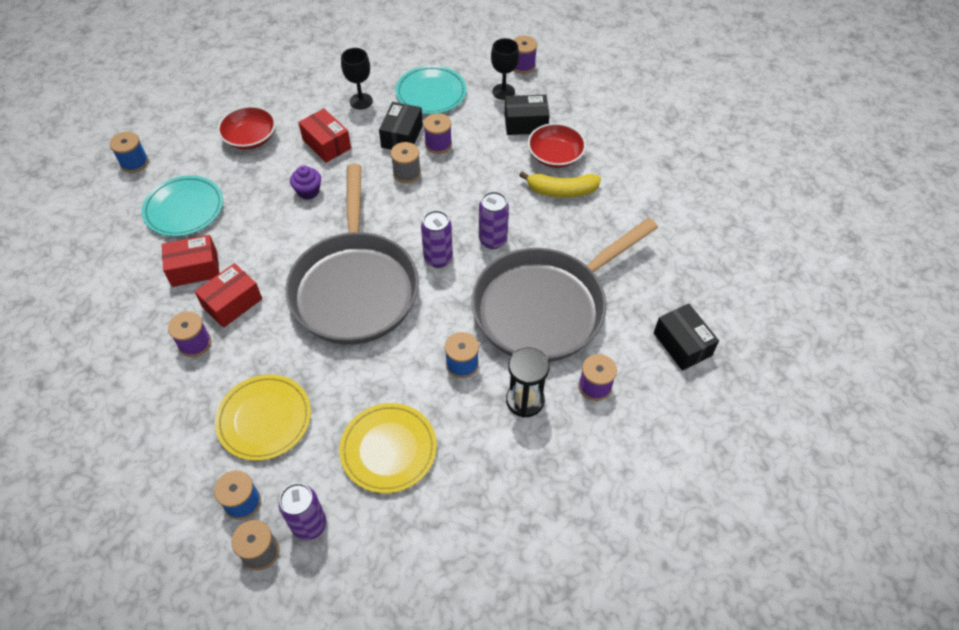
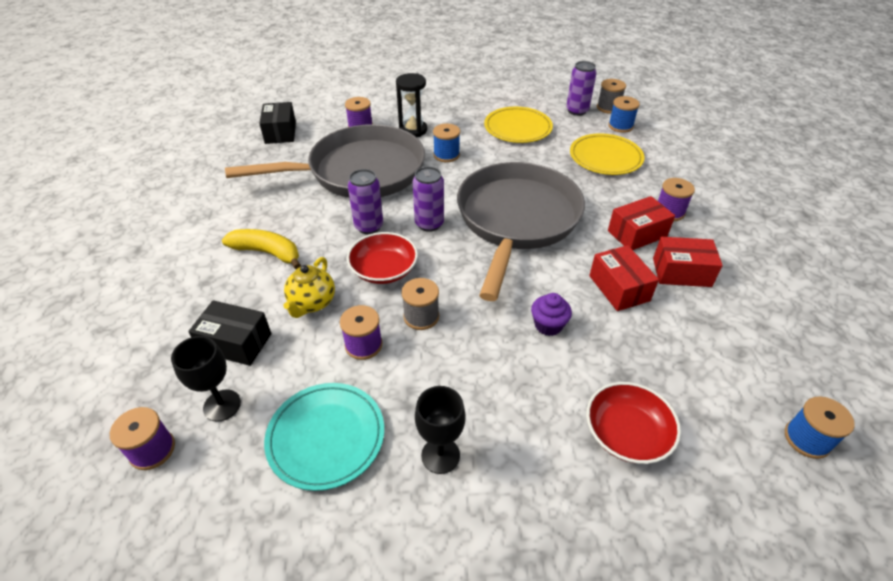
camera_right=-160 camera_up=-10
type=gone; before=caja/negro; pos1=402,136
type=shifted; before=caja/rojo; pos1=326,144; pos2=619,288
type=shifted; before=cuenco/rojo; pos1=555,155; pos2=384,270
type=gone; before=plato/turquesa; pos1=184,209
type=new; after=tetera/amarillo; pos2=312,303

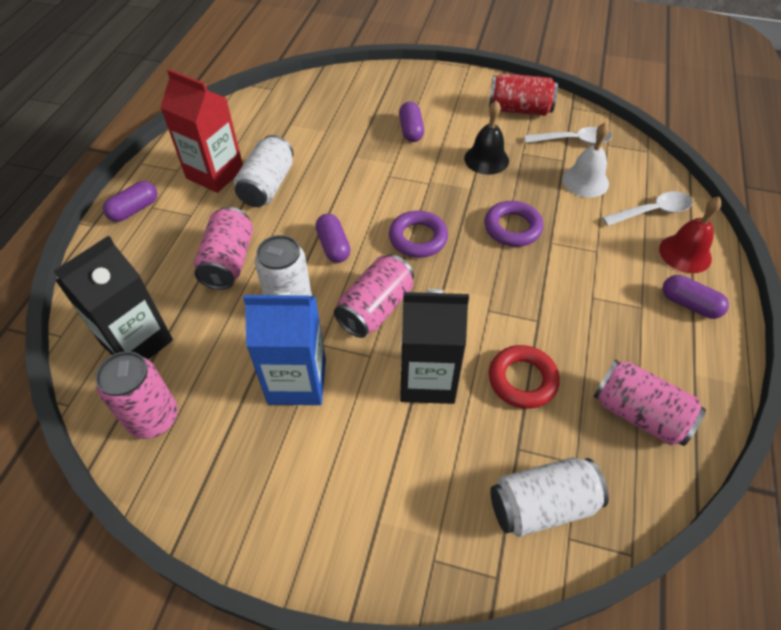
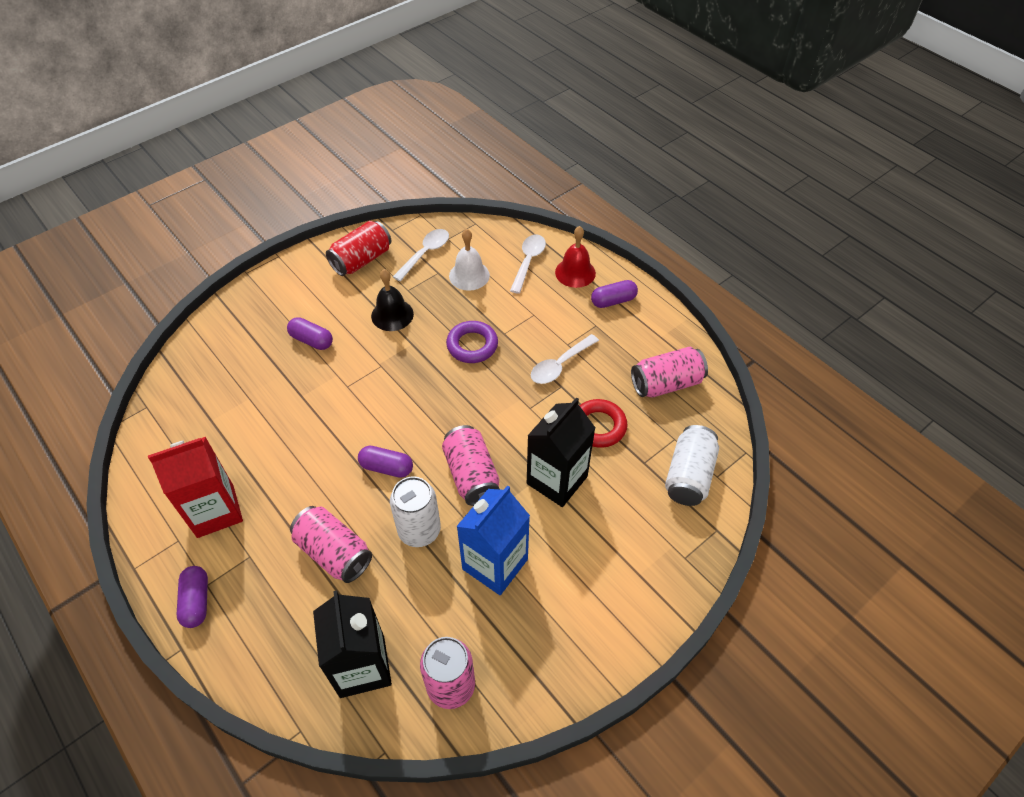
camera_right=-55 camera_up=0
type=gone; before=lata/blanco; pos1=267,186
type=gone; before=anillo/morado; pos1=418,238
type=new; after=cuchara/blanco; pos2=560,365

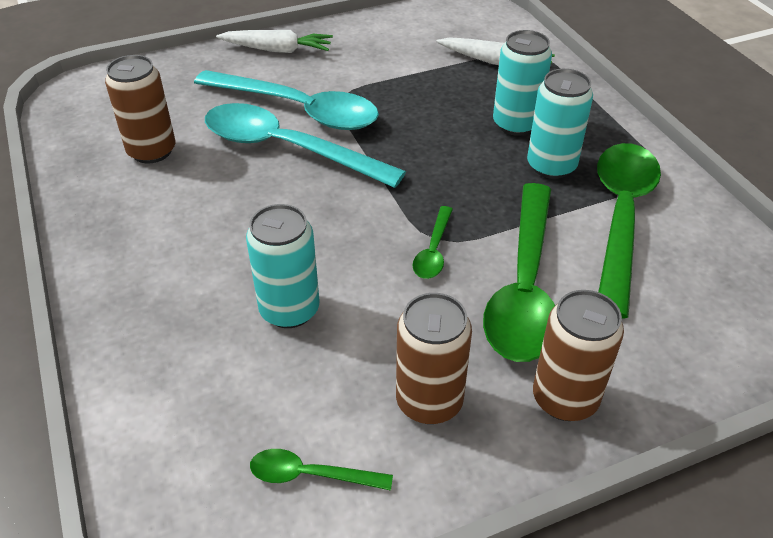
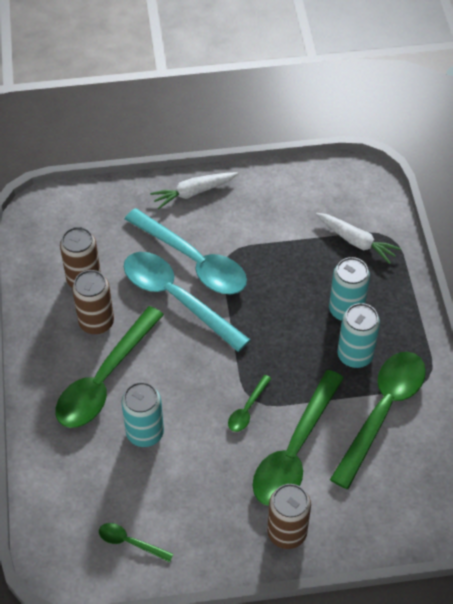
camera_right=15 camera_up=10
type=rotated; before=zanahoria/blanco; pos1=277,50; pos2=193,192; turn=135
type=shifted; before=lata/marrón; pos1=429,401; pos2=96,322
type=new; after=cuchara/verde; pos2=105,378

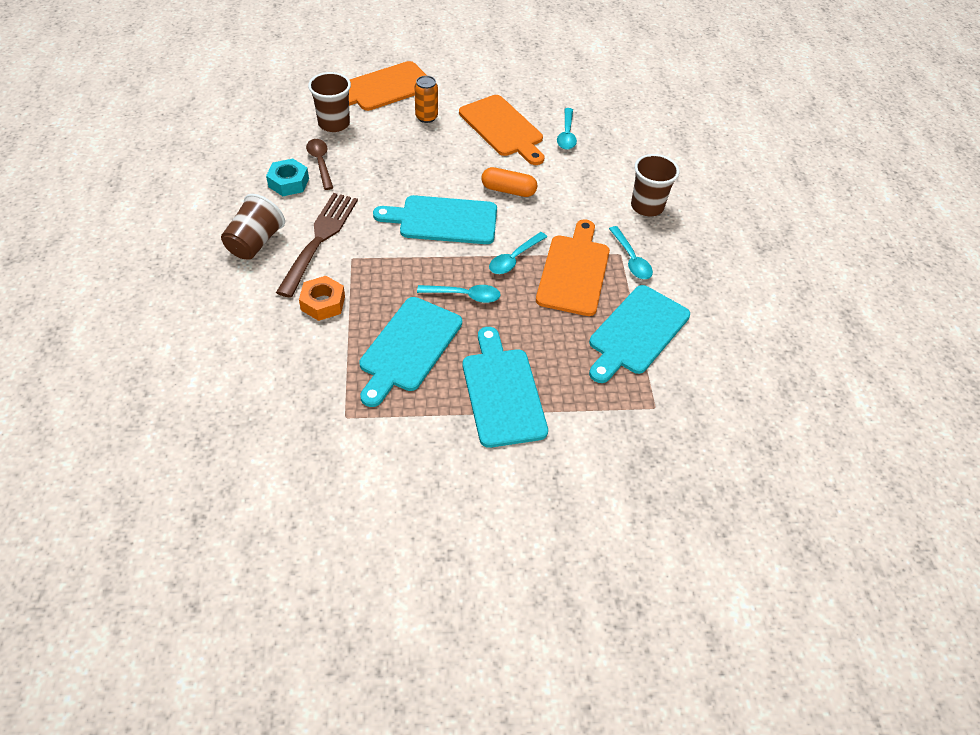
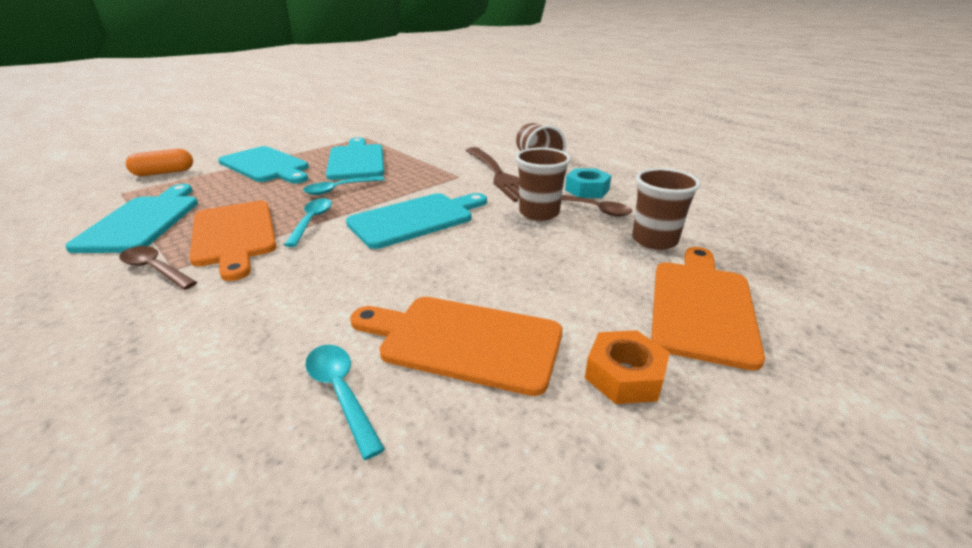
camera_right=145 camera_up=-20
type=gone; before=lata/naranja; pos1=426,117
type=shifted; before=vaso/marrón; pos1=647,206; pos2=539,213
type=shifted; before=cápsula/naranja; pos1=508,190; pos2=164,172
type=repainted; before=cuchara/turquesa; after=cuchara/marrón; pos1=631,259; pos2=155,269
type=shifted; before=tuerca/naranja; pos1=323,303; pos2=624,375

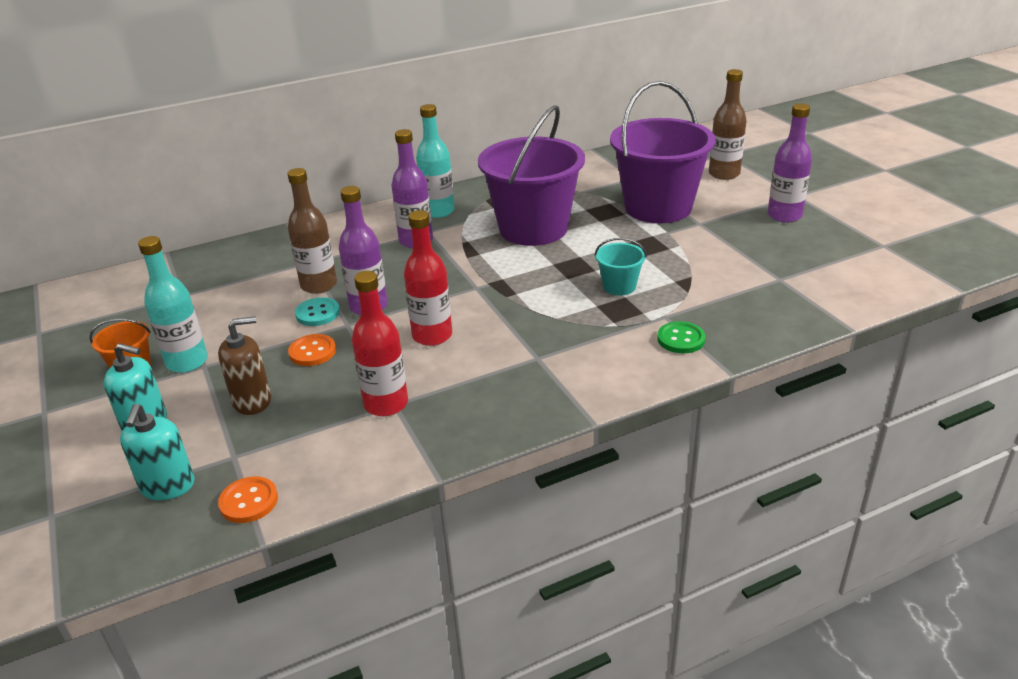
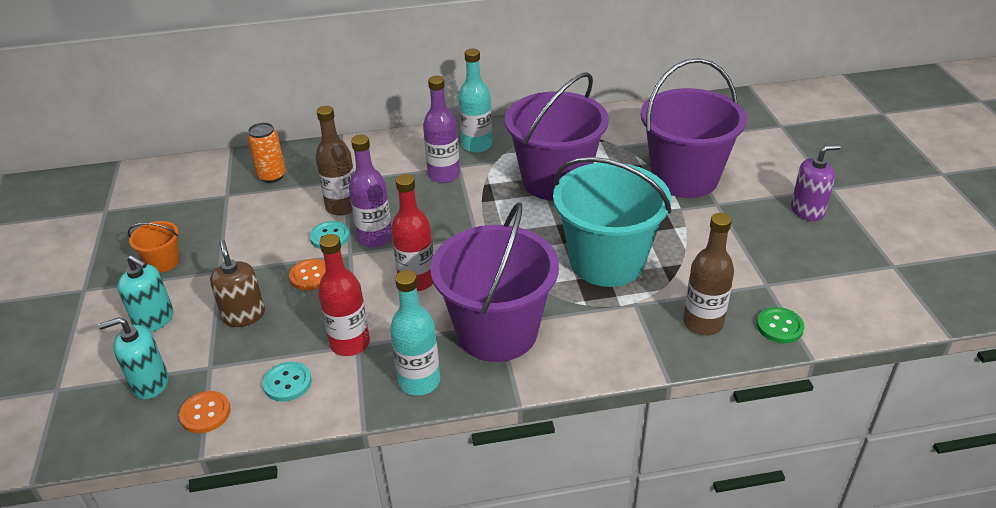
camera_right=15 camera_up=5
type=shifted; before=botella/marrón; pos1=724,174; pos2=703,323
type=swapped; before=botella/morado; after=dispensador de jabón/morado; pos1=784,215; pos2=807,211
type=shifted; before=botella/turquesa; pos1=187,362; pos2=419,381
type=scaled; before=balde/turquesa; pos1=619,286; pos2=607,262; scale=2.34
type=rotated; before=dispensador de jabón/marrón; pos1=252,401; pos2=244,315; turn=-105
type=shifted; before=botón/verde; pos1=681,339; pos2=779,326
type=rotated; before=dispensador de jabón/turquesa; pos1=168,486; pos2=150,383; turn=60
type=new; after=lata/naranja; pos2=272,176
type=new; after=balde/morado; pos2=497,332
type=new; after=botón/turquesa; pos2=287,383

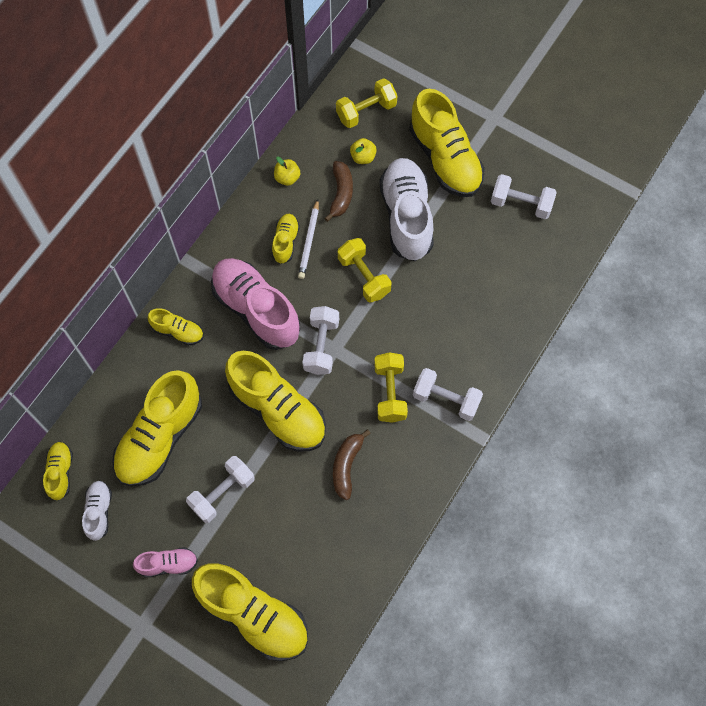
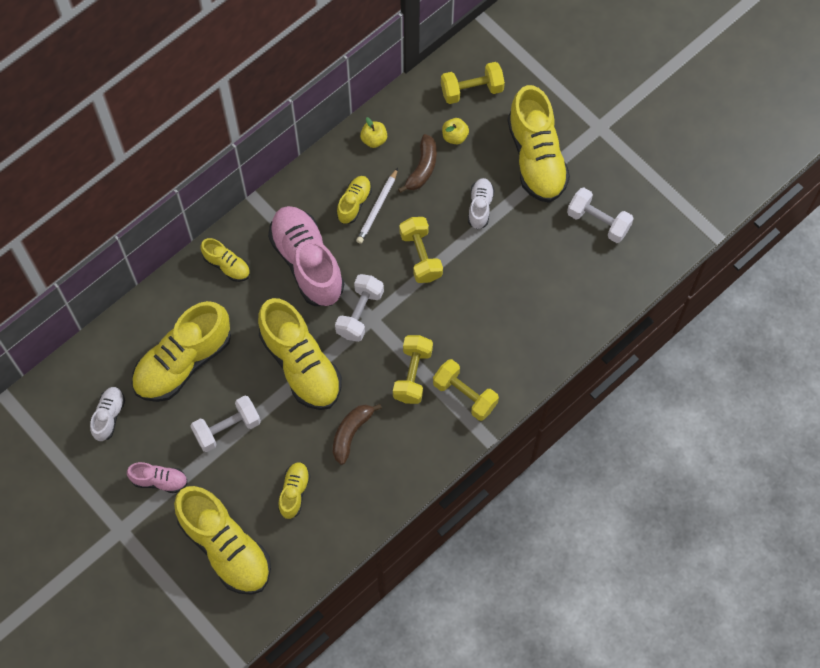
camera_right=15 camera_up=0
type=scaled; before=zapato/blanco; pos1=406,217; pos2=480,207; scale=0.49
type=repainted; before=mancuerna/blanco; after=mancuerna/amarillo; pos1=446,399; pos2=465,395
type=shifted; before=zapato/amarillo; pos1=61,472; pos2=294,492

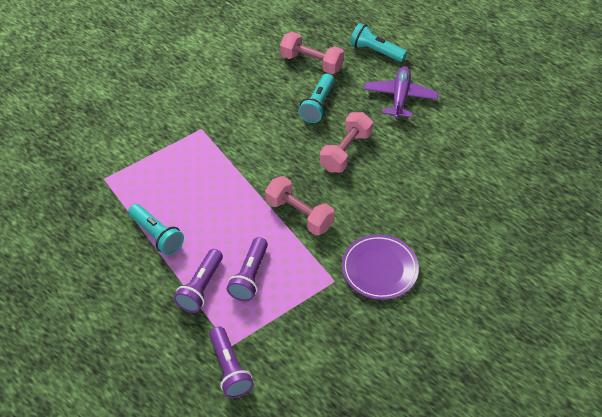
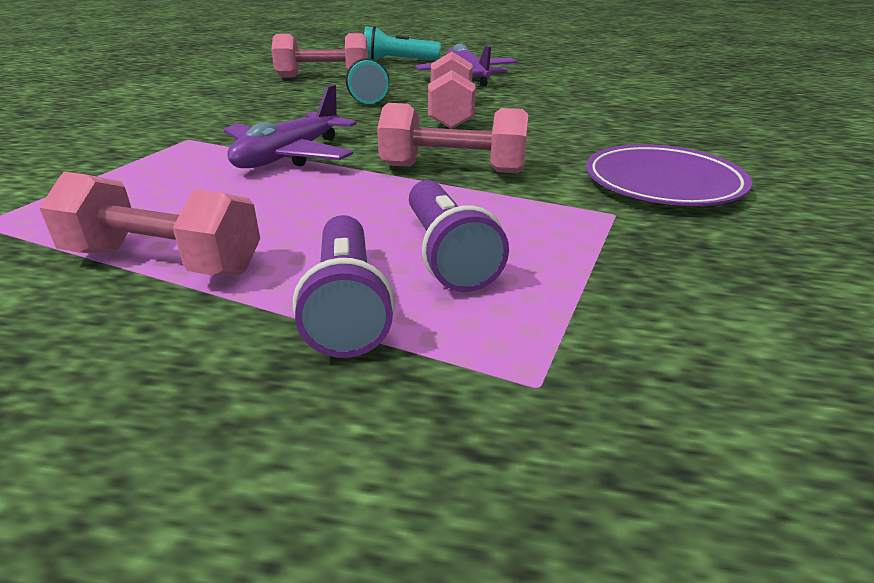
camera_right=-30 camera_up=-20
type=swapped; before=lámpara de mano/turquesa; after=mancuerna/rosa; pos1=157,235; pos2=163,262
type=gone; before=lámpara de mano/morado; pos1=230,369
type=new; after=avión/morado; pos2=289,156

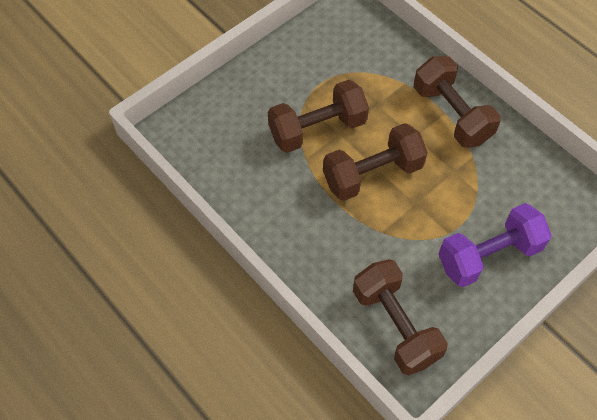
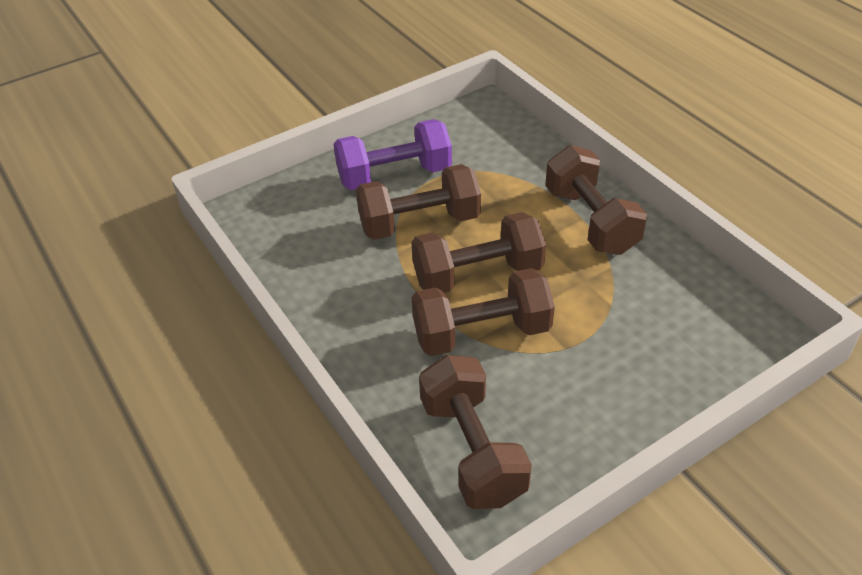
camera_right=10 camera_up=-15
type=shifted; before=mancuerna/morado; pos1=489,255; pos2=394,175
type=new; after=mancuerna/marrón; pos2=481,333

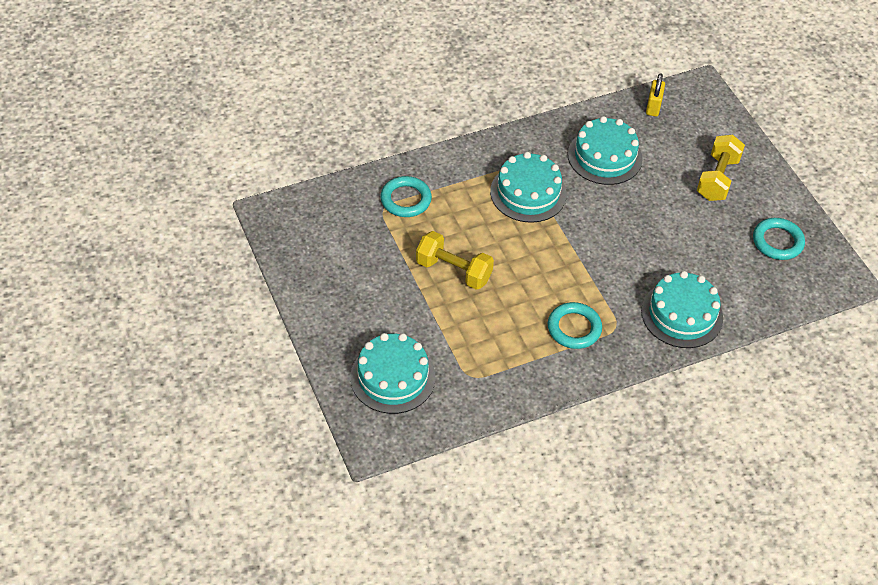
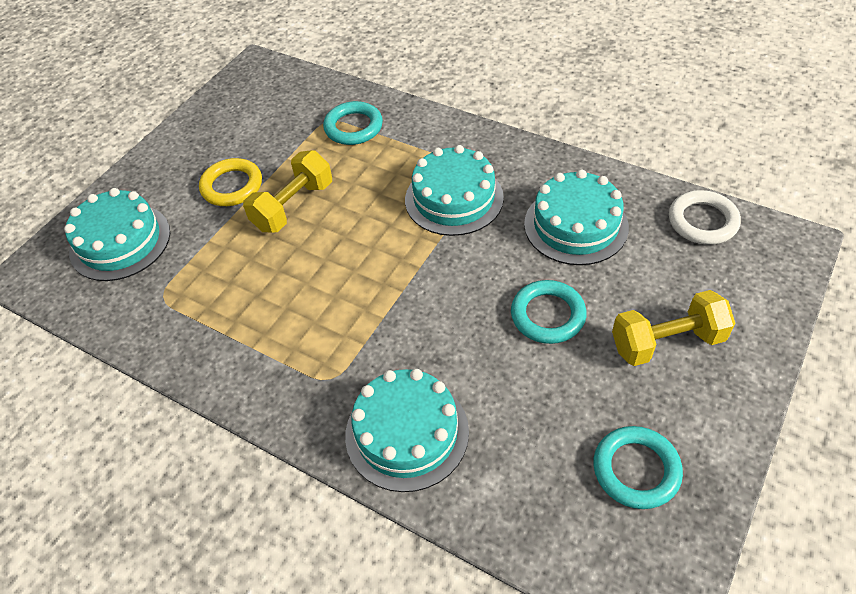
camera_right=60 camera_up=0
type=swapped; before=candado/amarillo; after=anillo/blanco; pos1=653,107; pos2=702,221
type=rotated; before=mancuerna/amarillo; pos1=453,271; pos2=293,206; turn=45
type=shifted; before=anillo/turquesa; pos1=574,328; pos2=547,315
type=new; after=anillo/amarillo; pos2=232,186

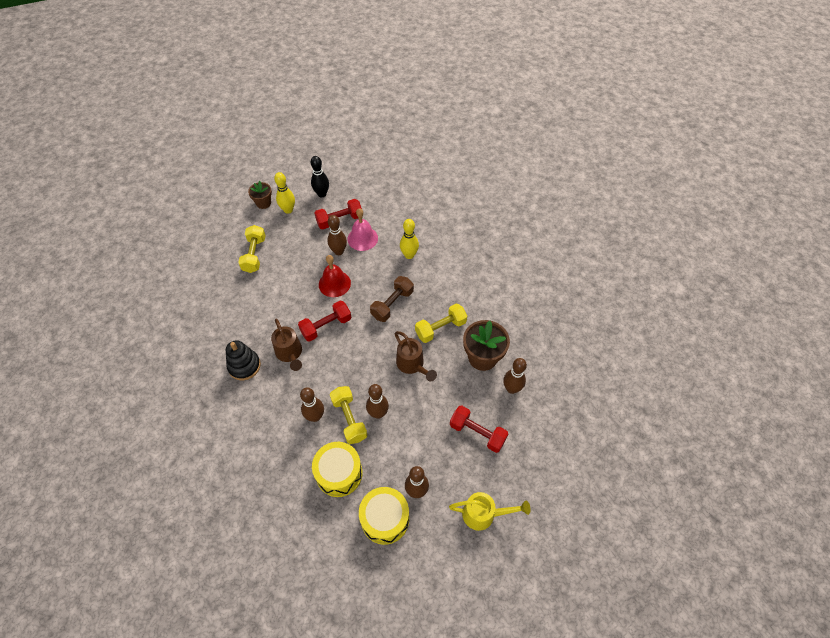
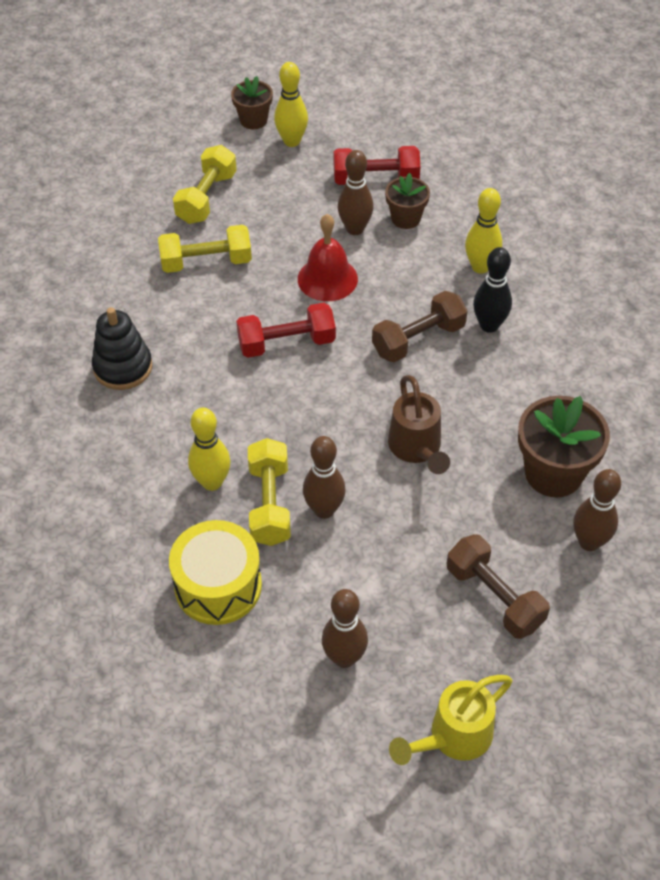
camera_right=20 camera_up=-5
type=shifted; before=bolo/negro; pos1=322,194; pos2=489,325
type=swapped; before=campana/rosa; after=maceta/marrón; pos1=362,238; pos2=406,218
type=shifted; before=mancuerna/amarillo; pos1=440,328; pos2=206,262
type=gone; before=regadera/marrón; pos1=290,353
type=repainted; before=bolo/marrón; after=bolo/amarillo; pos1=315,416; pos2=212,482
type=repainted; before=mancuerna/rojo; after=mancuerna/marrón; pos1=477,433; pos2=494,597
type=gone; before=tambor/amarillo; pos1=385,519
type=rotated; before=regadera/amarillo; pos1=483,514; pos2=453,737; turn=120

